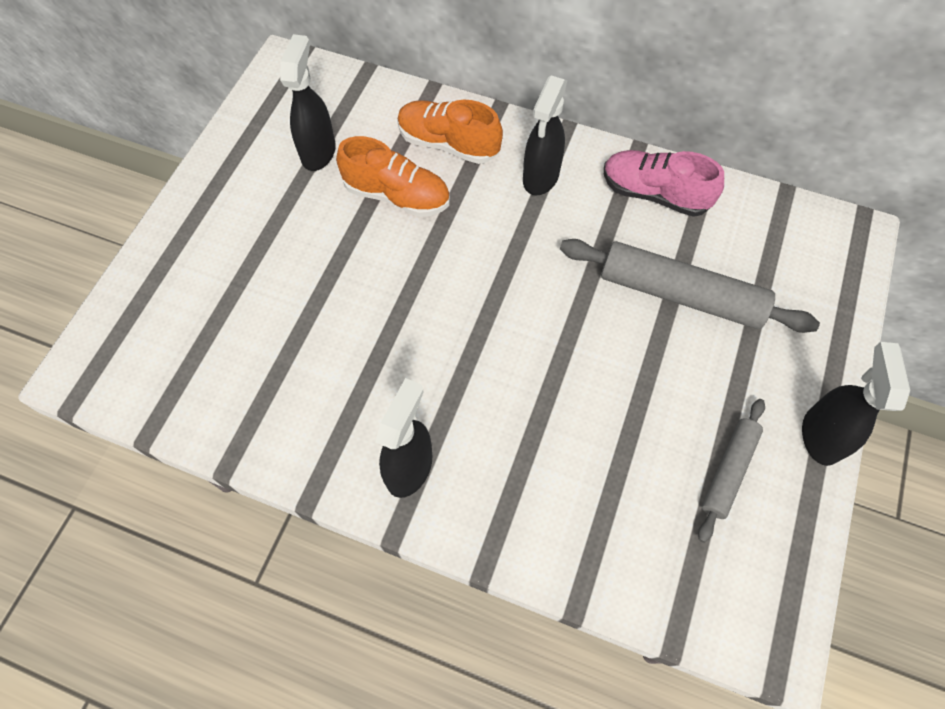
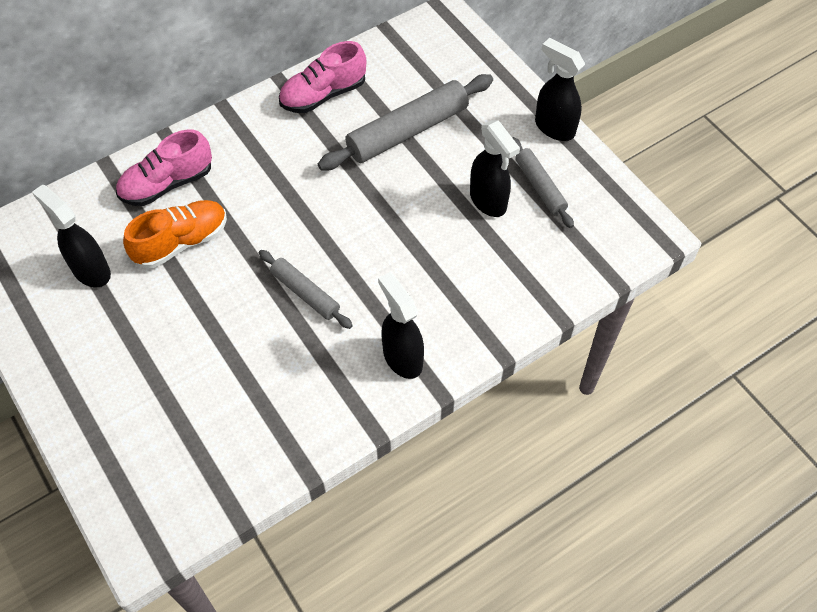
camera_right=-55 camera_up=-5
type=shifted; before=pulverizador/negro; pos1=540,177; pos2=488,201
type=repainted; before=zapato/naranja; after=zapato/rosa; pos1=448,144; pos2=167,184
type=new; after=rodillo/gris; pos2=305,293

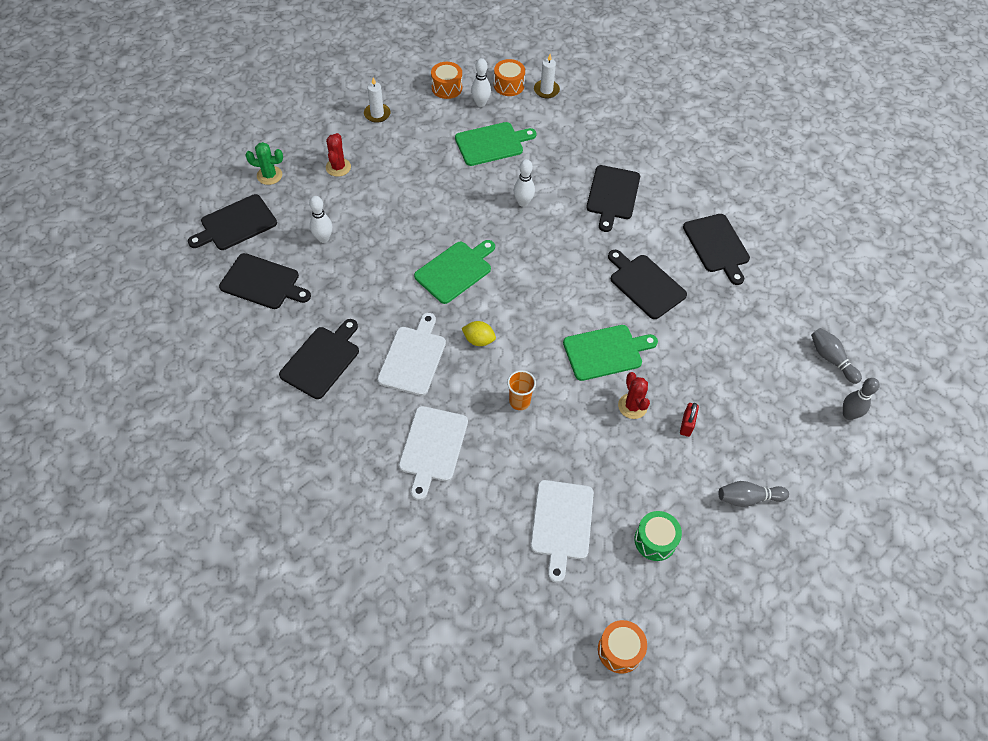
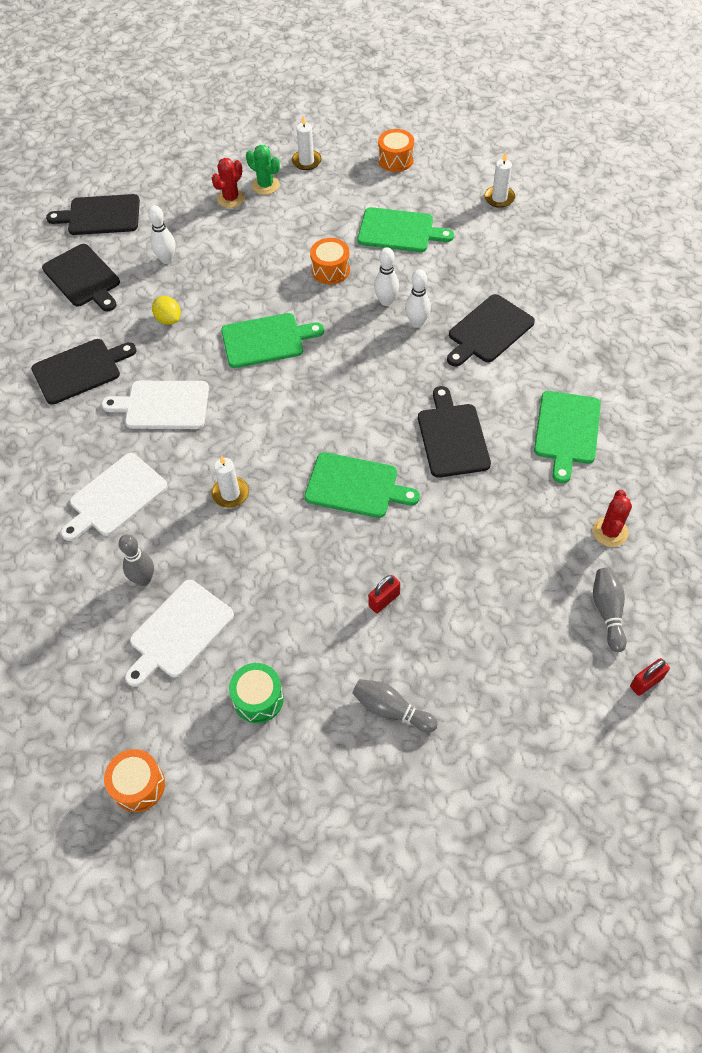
camera_right=35 camera_up=0
type=shifted; before=bolo/blanco; pos1=480,103; pos2=417,323
type=shifted; before=tambor/naranja; pos1=509,85; pos2=330,270
type=shifted; before=cactus/verde; pos1=269,175; pos2=265,185
type=repainted; before=tabla de cortar/negro; after=tabla de cortar/verde; pos1=717,246; pos2=566,431
type=rotated; before=tabla de cortar/blanco; pos1=413,357; pos2=163,405; turn=-135
type=shifted; before=limón/amarillo; pos1=478,340; pos2=168,319
type=swapped; before=vaso/naranja; after=vela/blanco; pos1=519,401; pos2=230,494
type=shifted; before=cactus/rojo; pos1=632,406; pos2=610,532
type=shifted; before=bolo/gris; pos1=848,414; pos2=143,579
type=new; after=candado/rojo; pos2=646,682

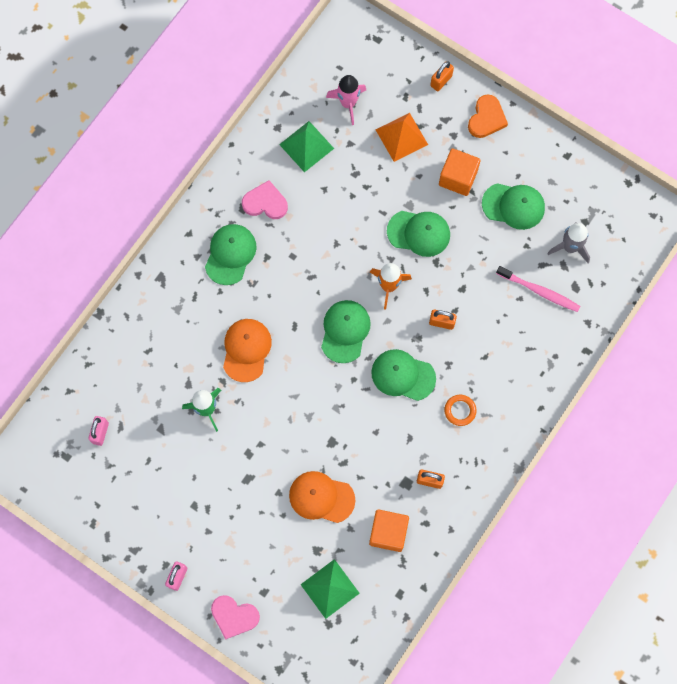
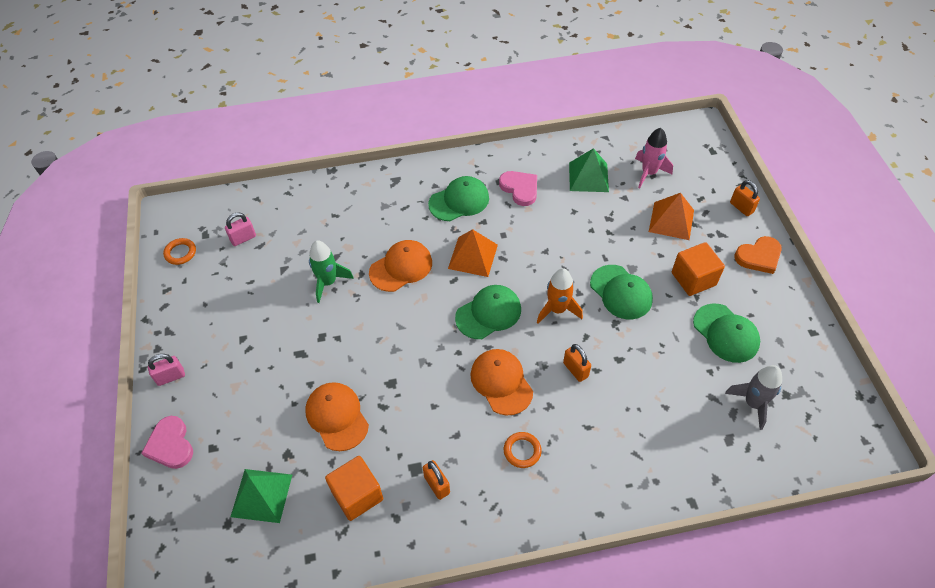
camera_right=45 camera_up=-20
type=rotated; before=candado/naranja; pos1=441,81; pos2=741,207; turn=60
type=gone; before=cepillo de dientes/rosa; pos1=539,291
type=repainted; before=gorra/verde; after=gorra/naranja; pos1=403,375; pos2=501,382
type=new; after=pirámide/naranja; pos2=472,256
type=new; after=anillo/naranja; pos2=180,253

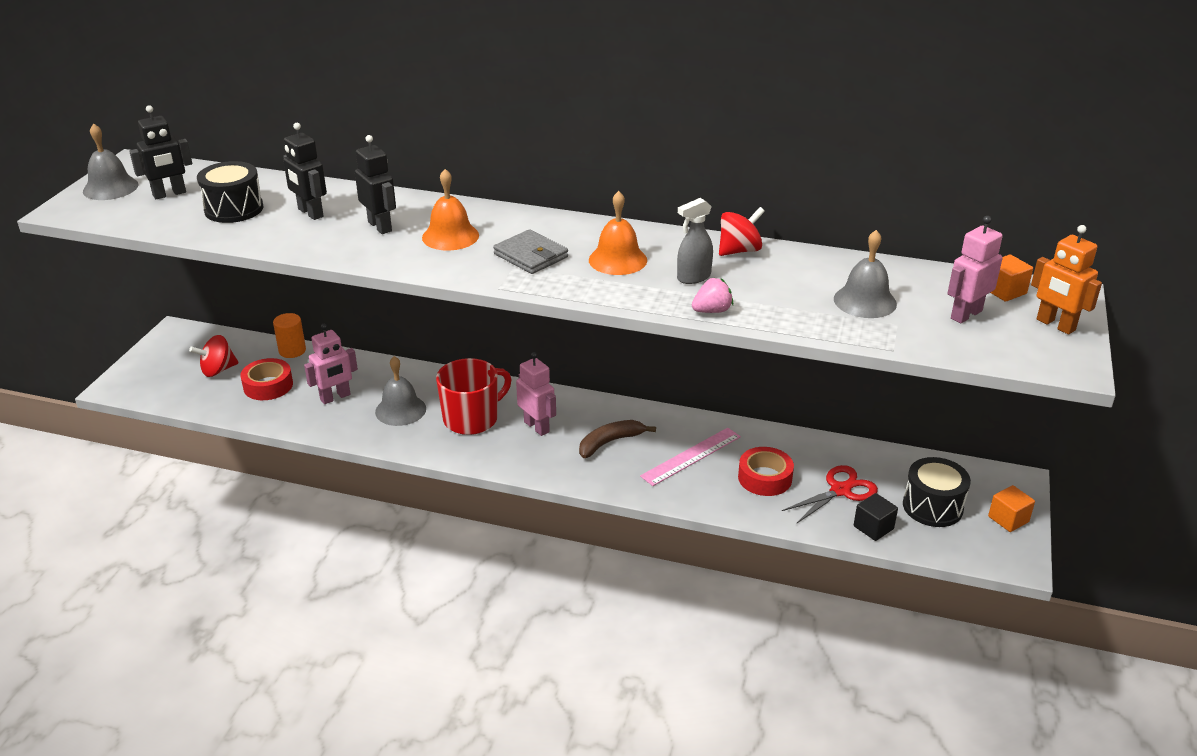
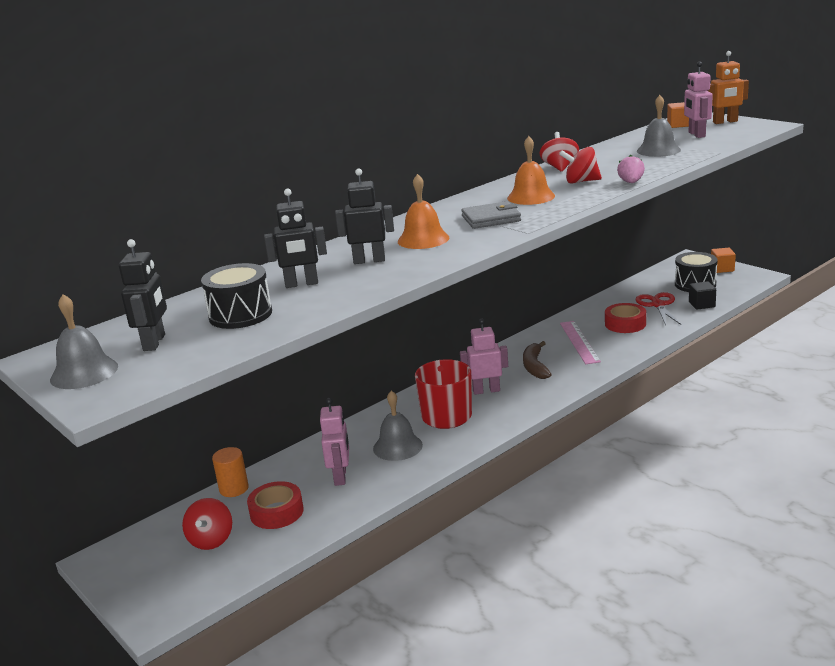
camera_right=-55 camera_up=-10
type=swapped; before=pulverizador/gris; after=peonza/rojo; pos1=693,277; pos2=581,181

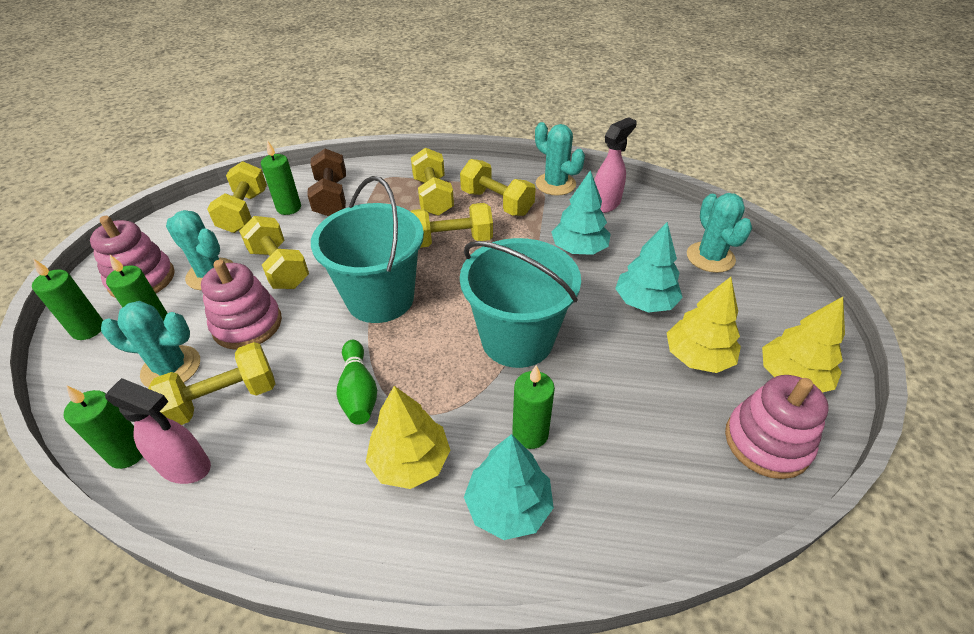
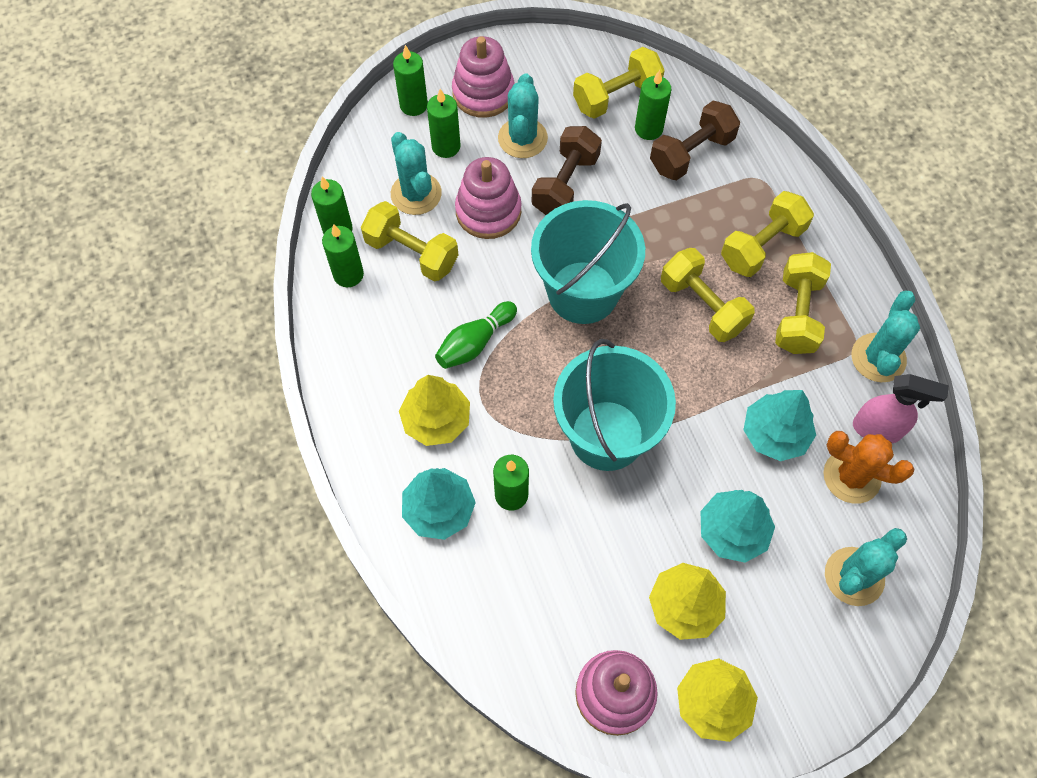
camera_right=60 camera_up=20
type=repainted; before=mancuerna/amarillo; after=mancuerna/marrón; pos1=279,268; pos2=565,184
type=swapped; before=pulverizador/rosa; after=vela/verde; pos1=186,467; pos2=348,274
type=new; after=cactus/naranja; pos2=851,476

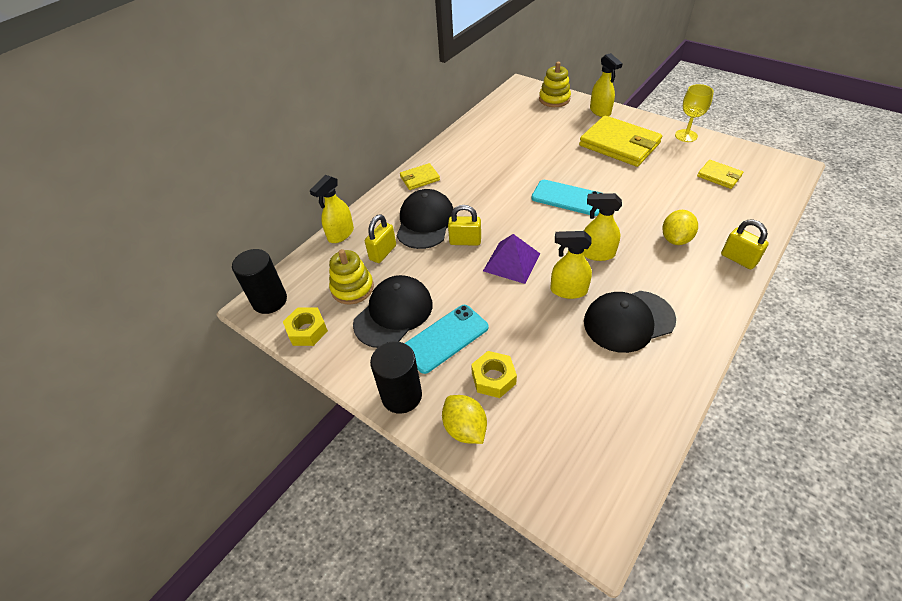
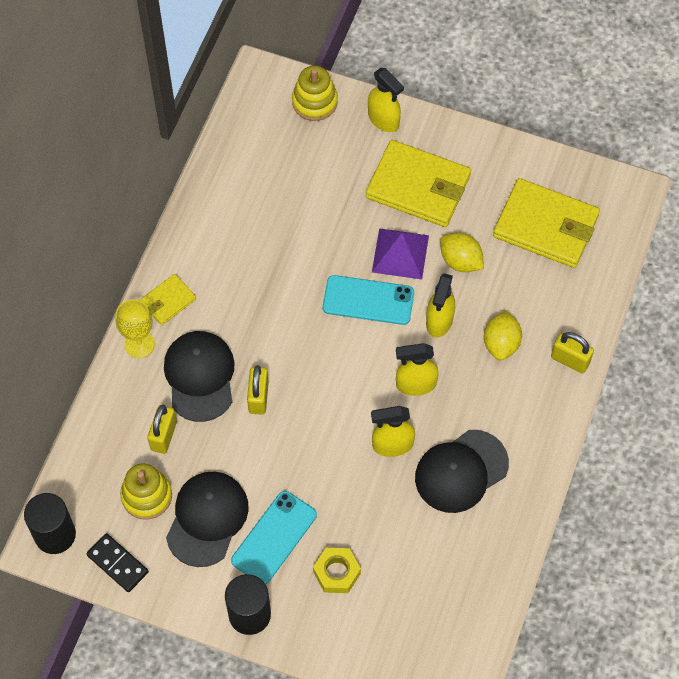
camera_right=-20 camera_up=15
type=shifted; before=copa/amarillo; pos1=686,136; pos2=139,344
type=scaled; before=cartera/amarillo; pos1=719,176; pos2=546,226; scale=2.0
type=shifted; before=pulverizador/amarillo; pos1=340,234; pos2=439,321
type=rotated; before=candado/amarillo; pos1=465,241; pos2=258,397; turn=-75
type=shifted; before=pirámide/morado; pos1=511,262; pos2=400,253
type=swapped; before=tuerca/amarillo; after=ficha de dominó/negro; pos1=307,330; pos2=118,563
type=shifted; before=limón/amarillo; pos1=465,428; pos2=460,261

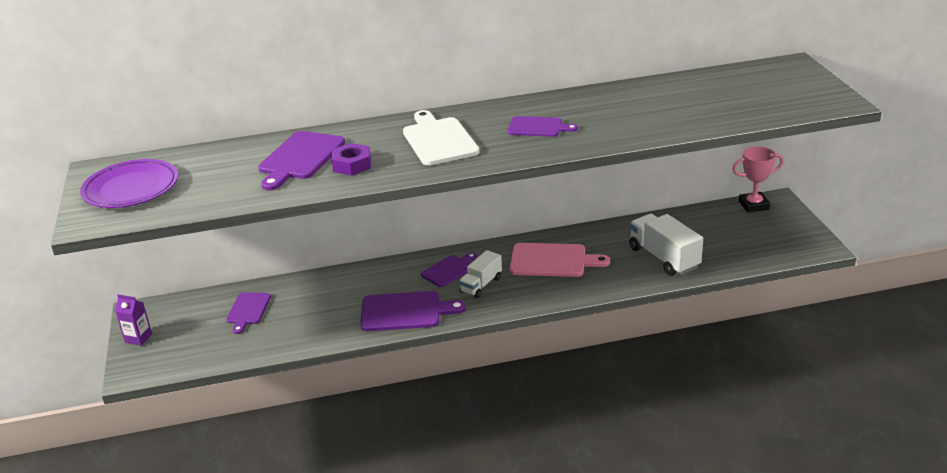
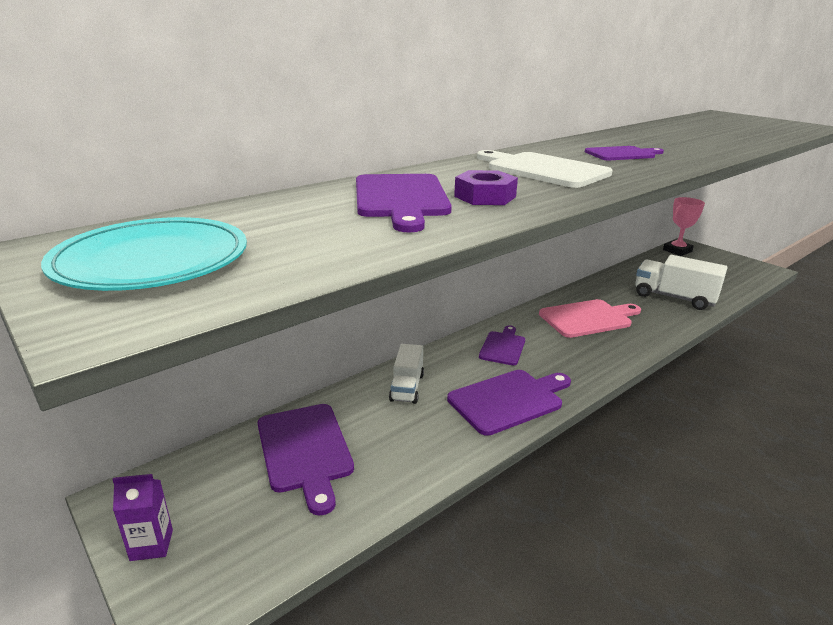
camera_right=-30 camera_up=-5
type=repainted; before=plato/morado; after=plato/turquesa; pos1=131,188; pos2=152,261
type=shifted; before=camión/blanco; pos1=481,285; pos2=407,387
type=scaled; before=tabla de cortar/morado; pos1=248,310; pos2=305,450; scale=1.59

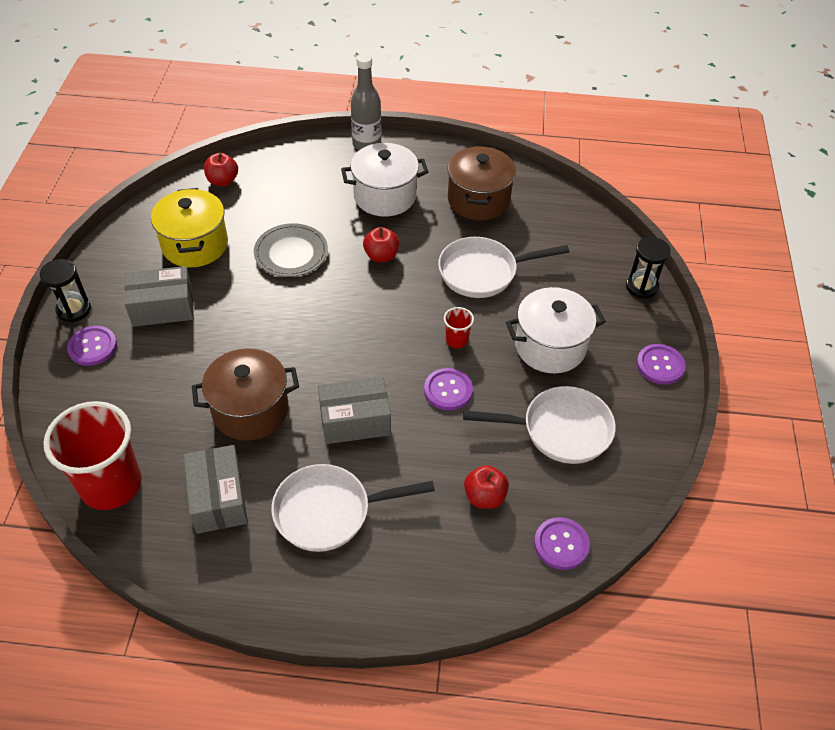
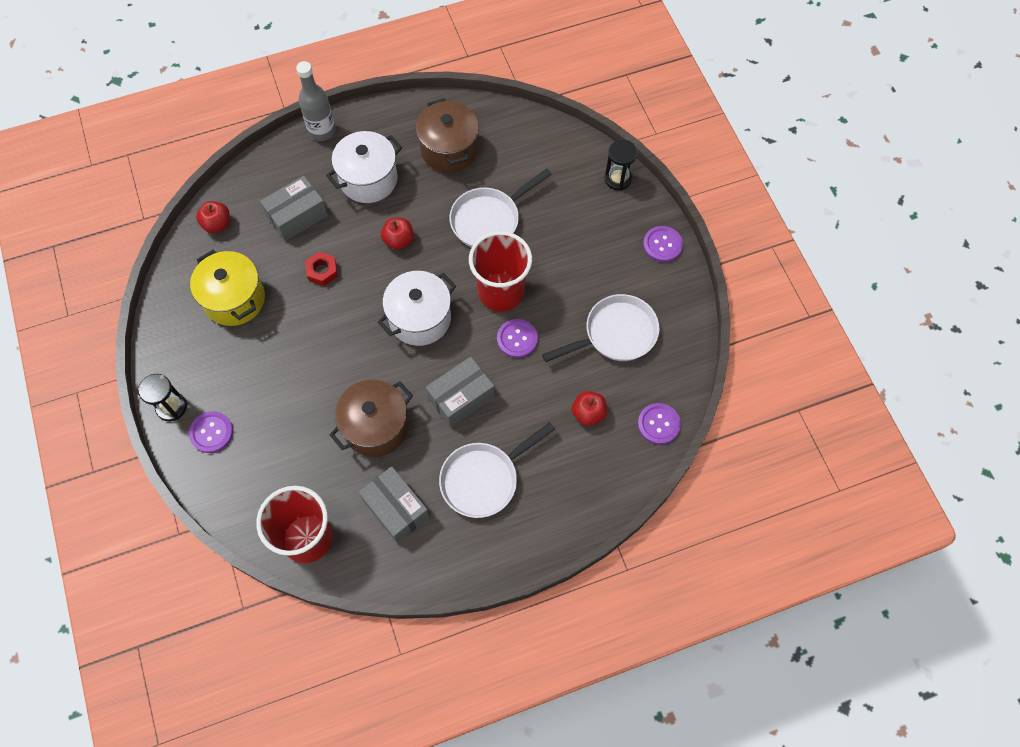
camera_right=-25 camera_up=15
type=swapped; before=plato/gris; after=tuerca/rojo; pos1=291,253; pos2=322,271
type=shifted; before=caja/gris; pos1=163,307; pos2=297,216
type=shifted; before=olla/blanco; pos1=550,346; pos2=420,318
type=scaled; before=vaso/rojo; pos1=457,340; pos2=501,292; scale=2.34

